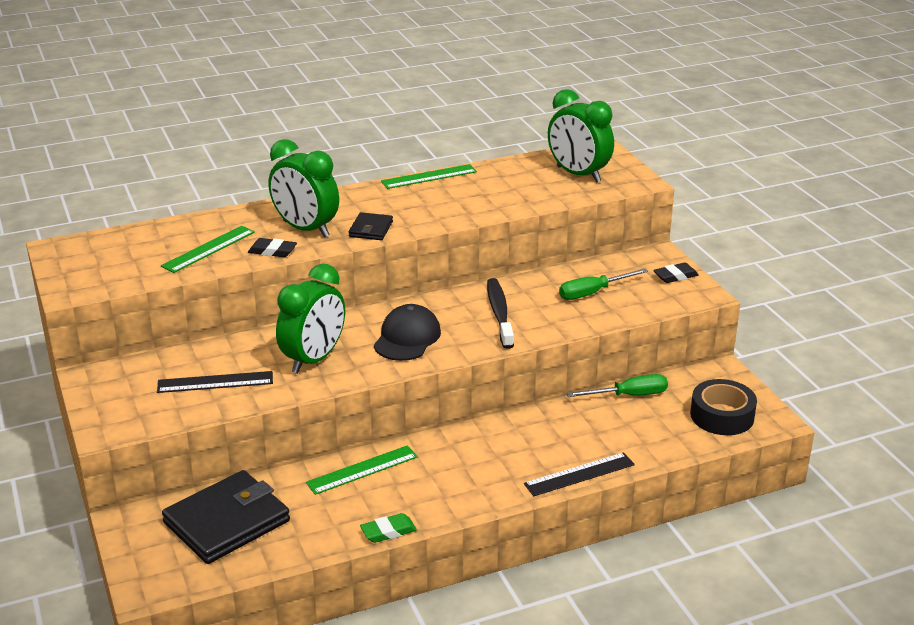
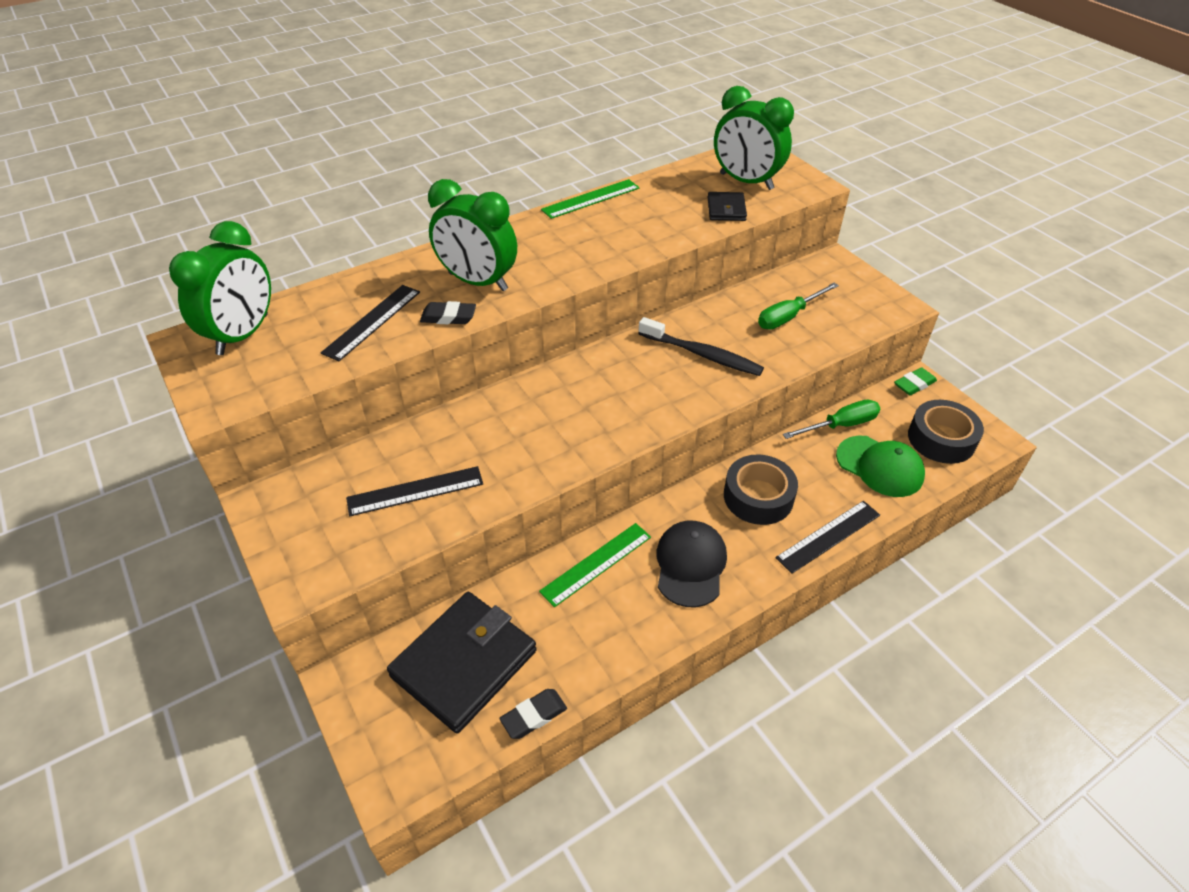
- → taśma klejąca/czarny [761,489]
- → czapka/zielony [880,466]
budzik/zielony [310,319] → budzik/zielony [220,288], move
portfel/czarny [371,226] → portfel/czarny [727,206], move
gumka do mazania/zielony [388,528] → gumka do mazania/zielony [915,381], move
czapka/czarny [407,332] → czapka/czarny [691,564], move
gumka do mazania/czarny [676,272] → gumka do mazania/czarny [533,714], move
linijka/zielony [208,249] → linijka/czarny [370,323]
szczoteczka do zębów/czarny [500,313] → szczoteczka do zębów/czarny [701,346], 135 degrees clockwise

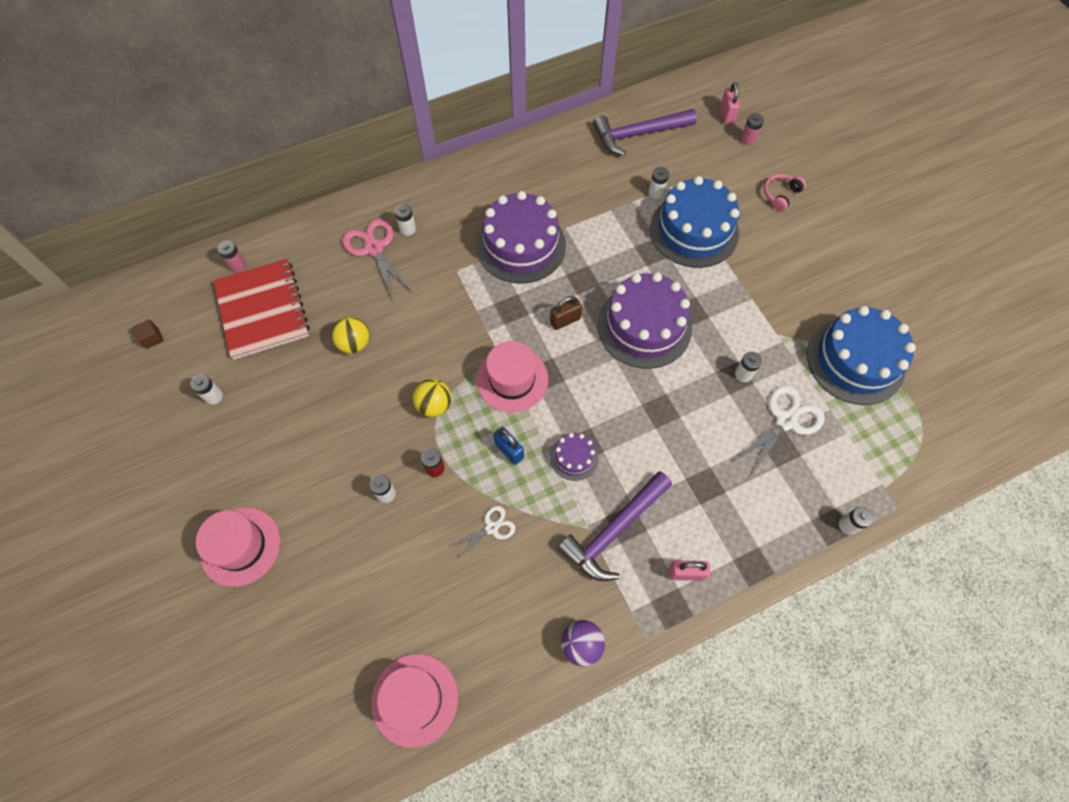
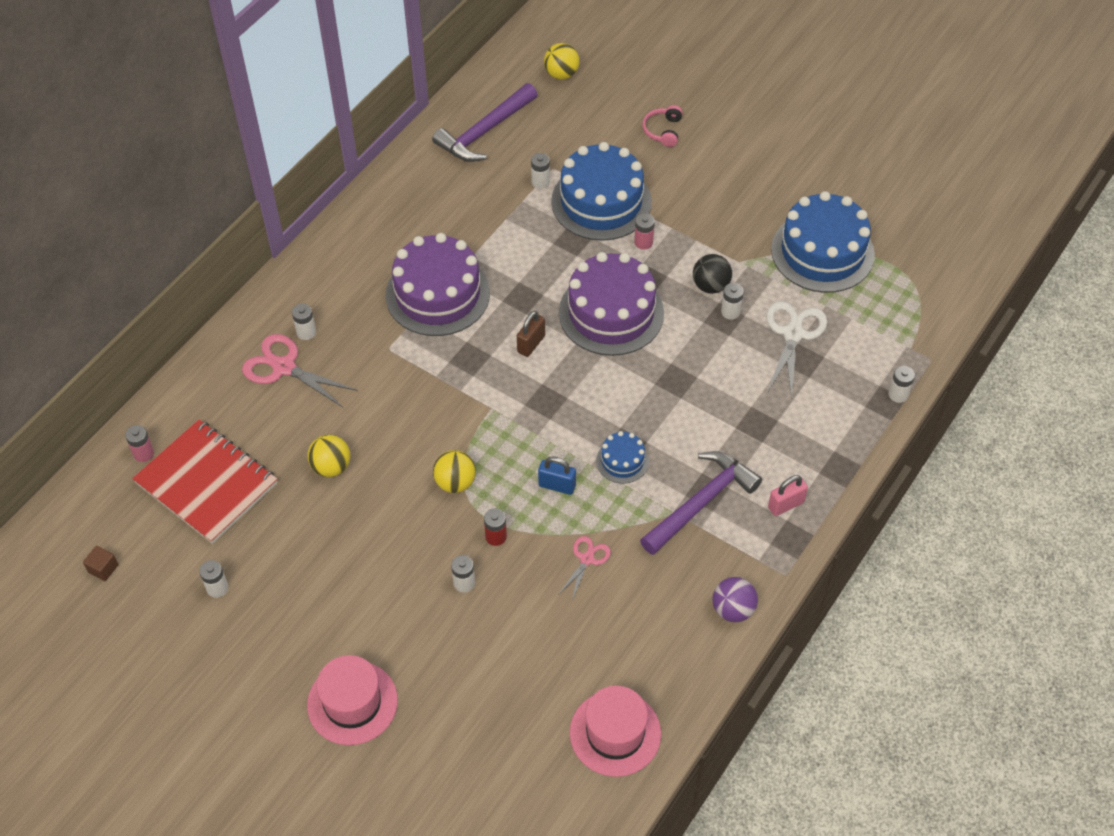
kapelusz/różowy [512,377] → -
- → piłka/czarny [712,274]
bateria/różowy [752,129] → bateria/różowy [644,231], move
kłódka/różowy [730,103] → piłka/żółty [562,61]
nożyczki/biały [482,532] → nożyczki/różowy [584,568]
tort/fioletowy [574,457] → tort/niebieski [622,457]
młotek/fioletowy [615,526] → młotek/fioletowy [701,503], 150 degrees counterclockwise

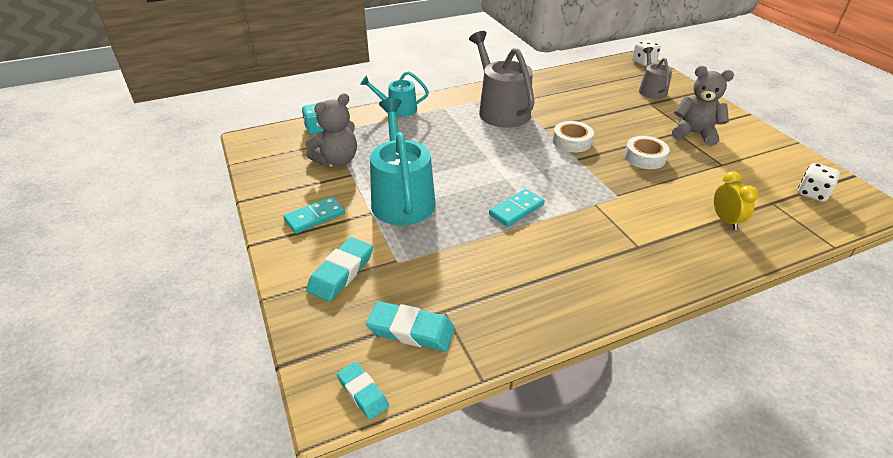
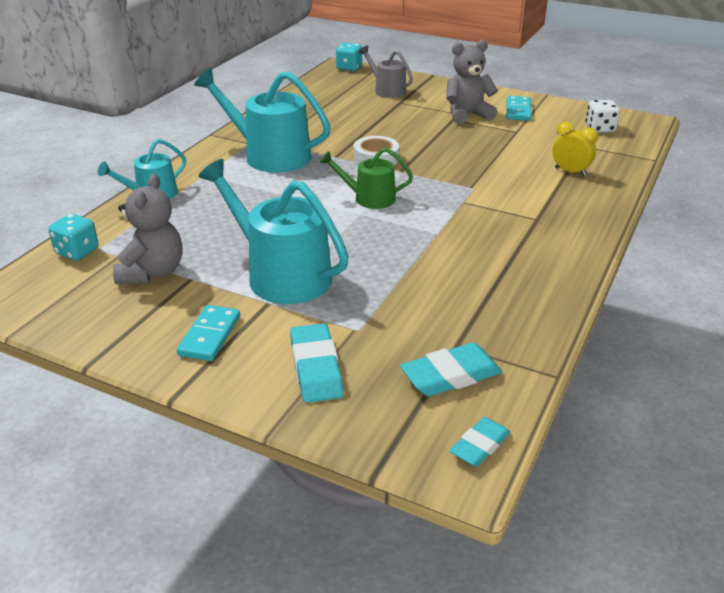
taśma klejąca/biały [647,152] → -
- → konewka/zielony [366,178]
kostka domina/turkusowy [517,208] → kostka domina/turkusowy [518,108], move
konewka/szary [502,79] → konewka/turkusowy [262,120]
kostka do gry/biały [646,53] → kostka do gry/turkusowy [349,57]
gumka do mazania/turkusowy [363,391] → gumka do mazania/turkusowy [479,442], 60 degrees counterclockwise

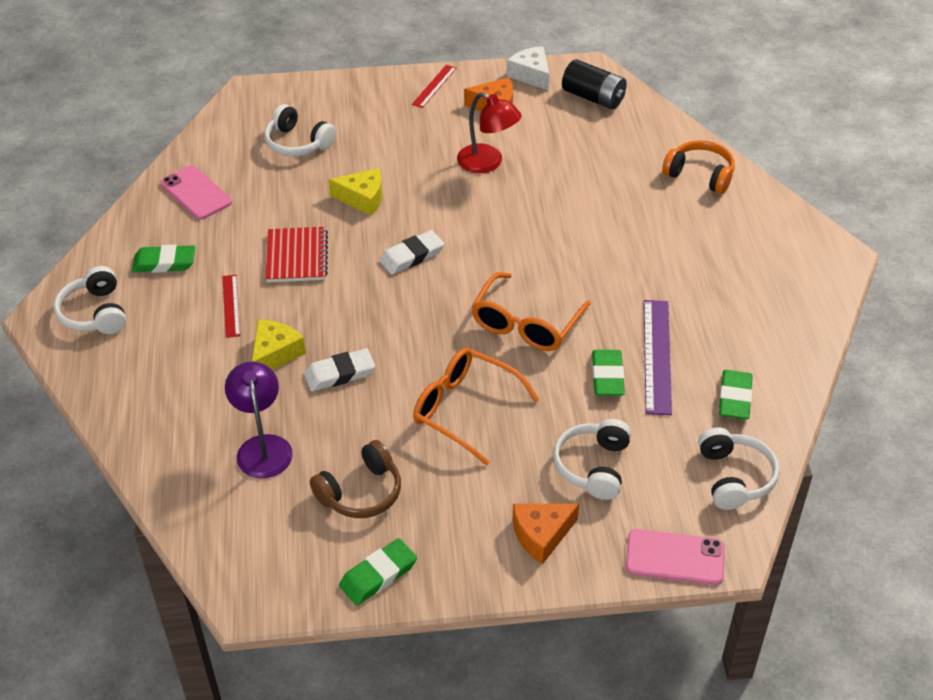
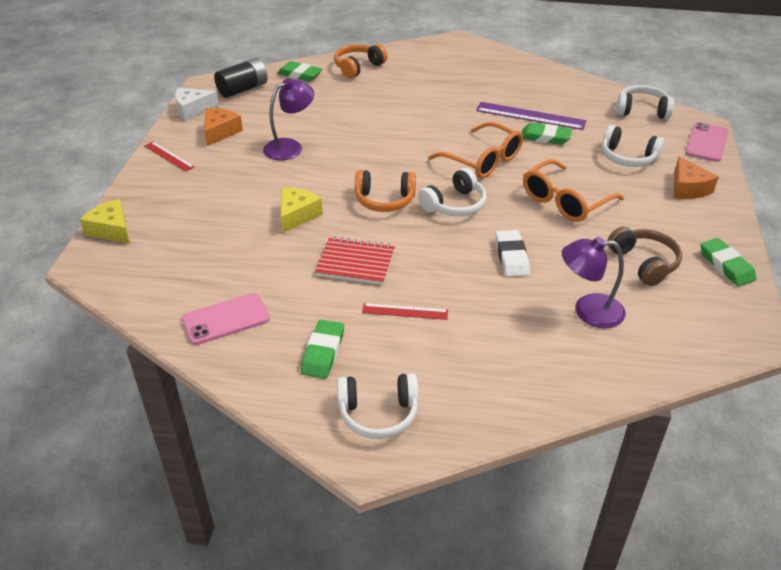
ser/żółty [279,344] → ser/żółty [105,221], move
słuchawki/biały [300,130] → słuchawki/biały [452,192], move
gumka do mazania/zielony [736,394] → gumka do mazania/zielony [299,71], move
gumka do mazania/biały [411,252] → słuchawki/pomarańczowy [385,191]
lampka/czerwony [489,132] → lampka/fioletowy [288,119]

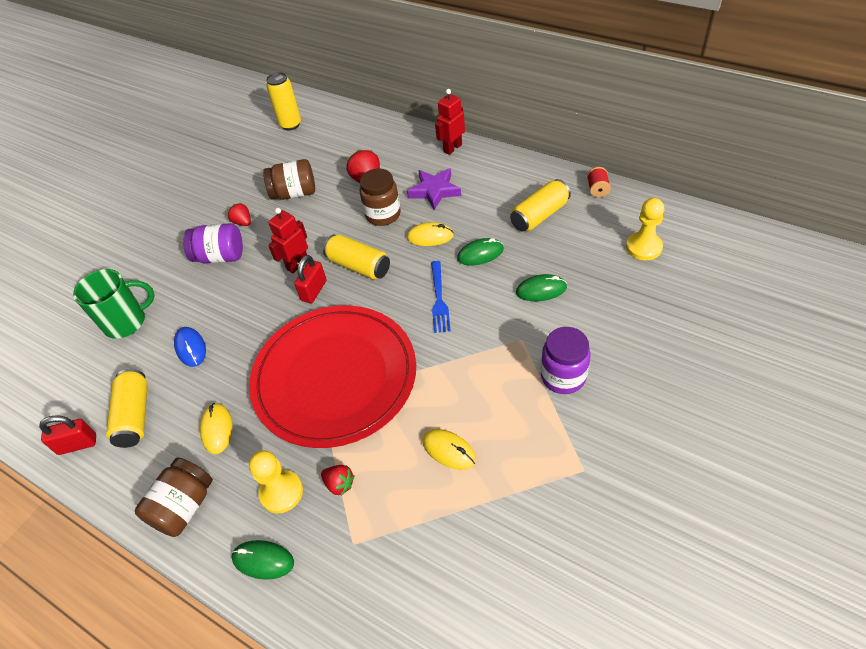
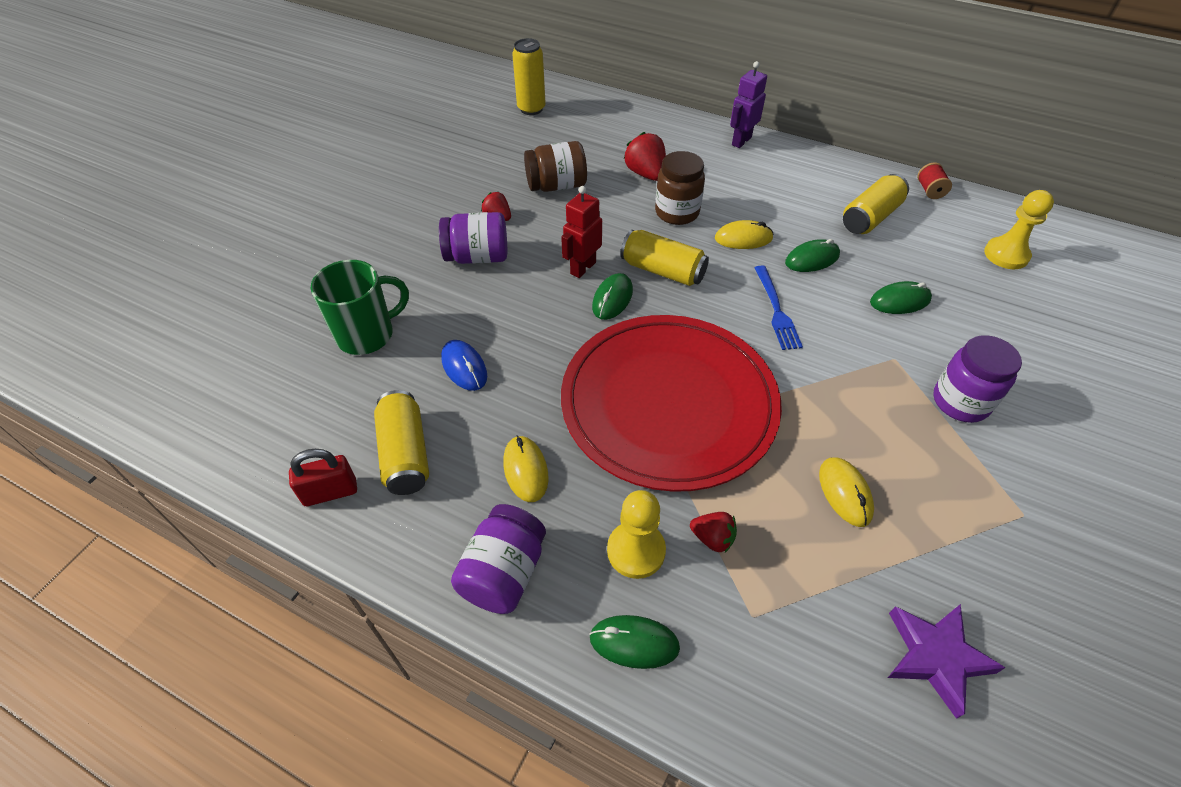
gwiazda/fioletowy [434,189] → gwiazda/fioletowy [947,661], move
kłódka/czerwony [310,279] → myszka/zielony [612,296]
słoik/brązowy [174,497] → słoik/fioletowy [498,559]
robot/czerwony [450,122] → robot/fioletowy [748,104]
myszka/żółty [449,449] → myszka/żółty [846,492], 45 degrees clockwise

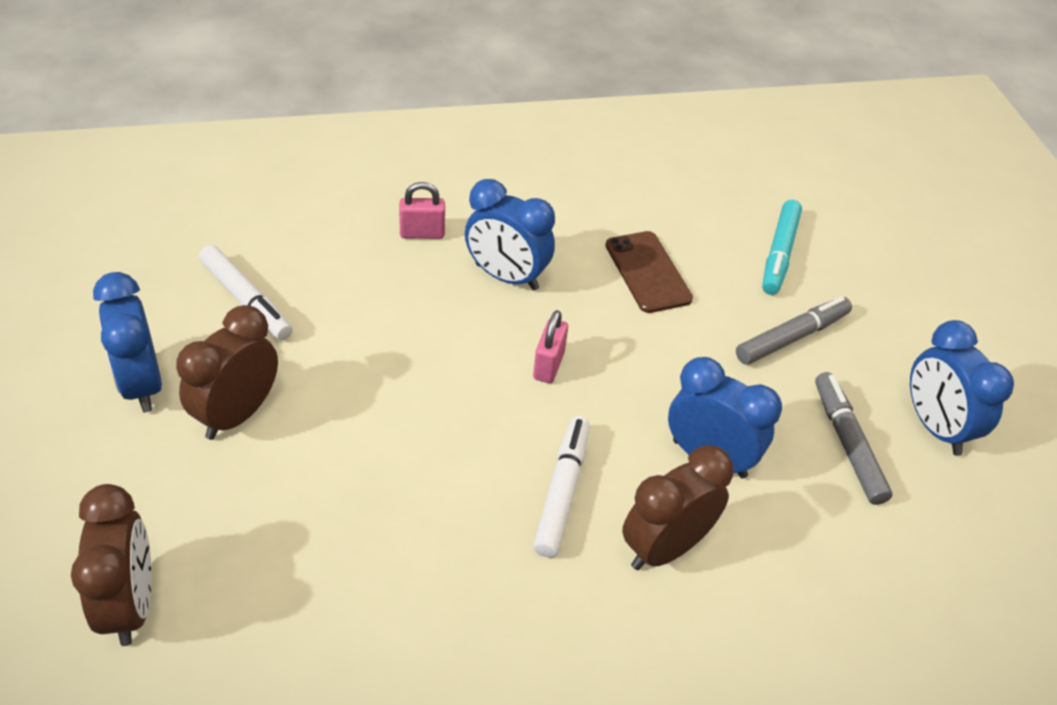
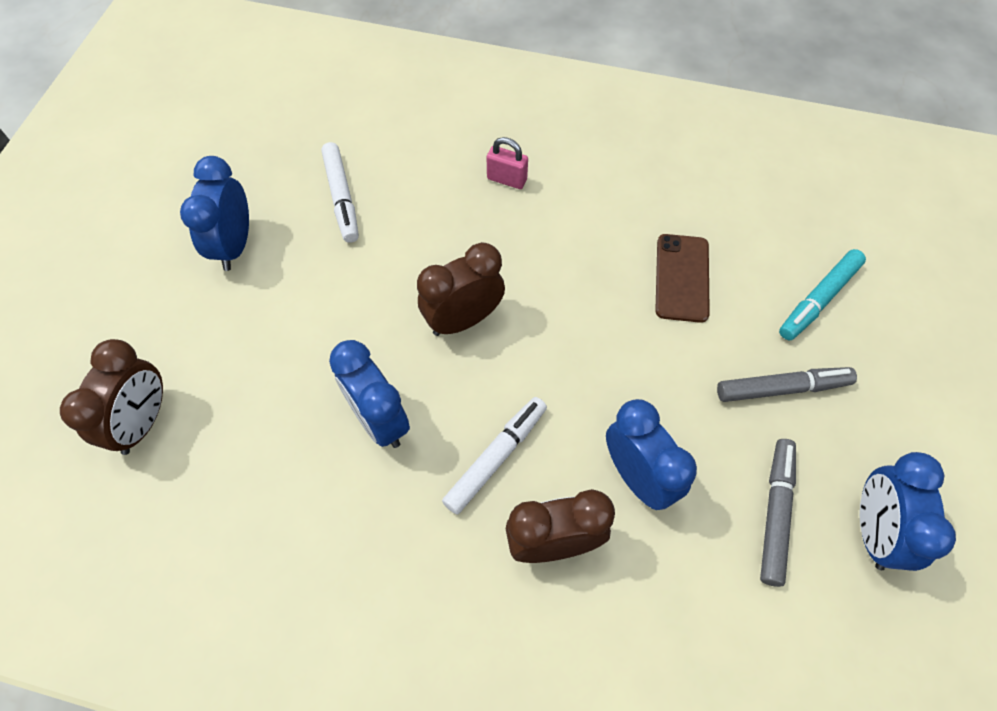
kłódka/różowy [550,346] → -
budzik/brązowy [227,372] → budzik/brązowy [461,289], move
budzik/niebieski [510,235] → budzik/niebieski [369,394], move

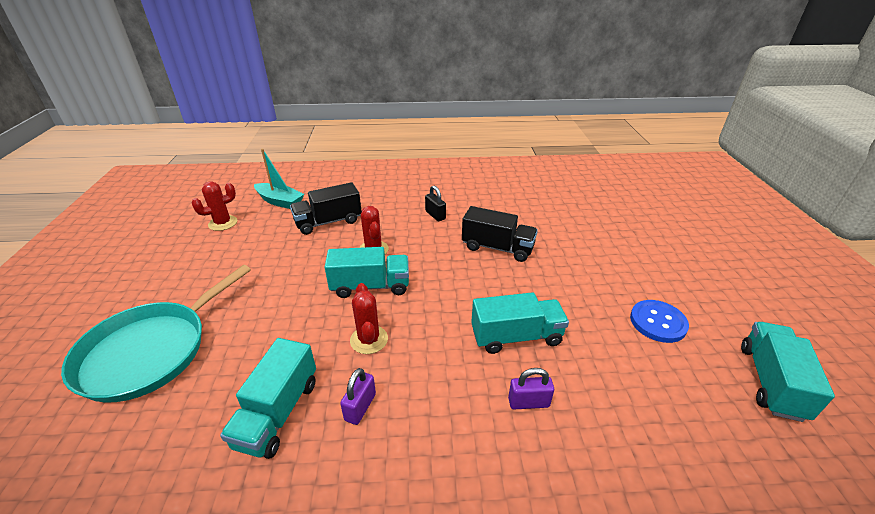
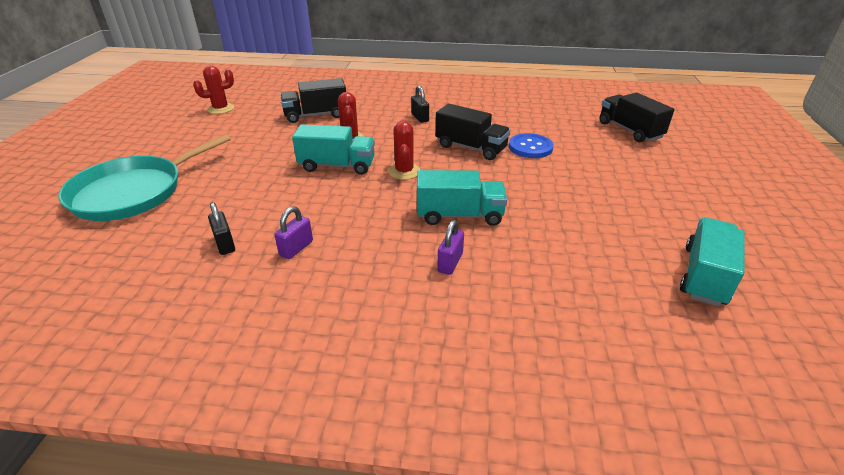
łódka/turkusowy [279,179] → -
- → ciężarówka/czarny [636,117]
kaktus/czerwony [369,318] → kaktus/czerwony [404,149], move
guzik/niebieski [659,321] → guzik/niebieski [531,145], move
ciężarówka/turkusowy [268,398] → kłódka/czarny [221,228]
kłódka/fioletowy [531,389] → kłódka/fioletowy [450,247], 75 degrees counterclockwise

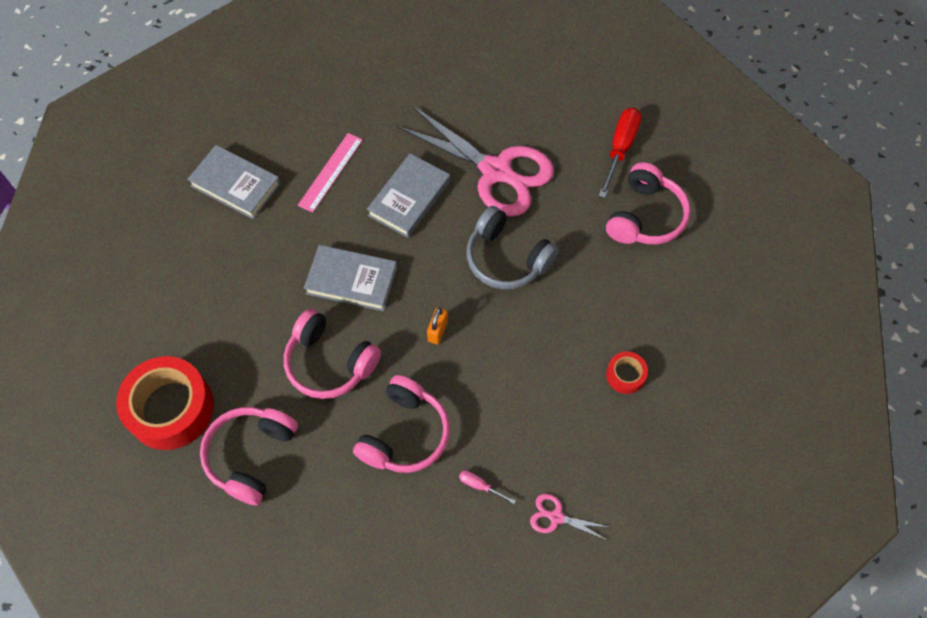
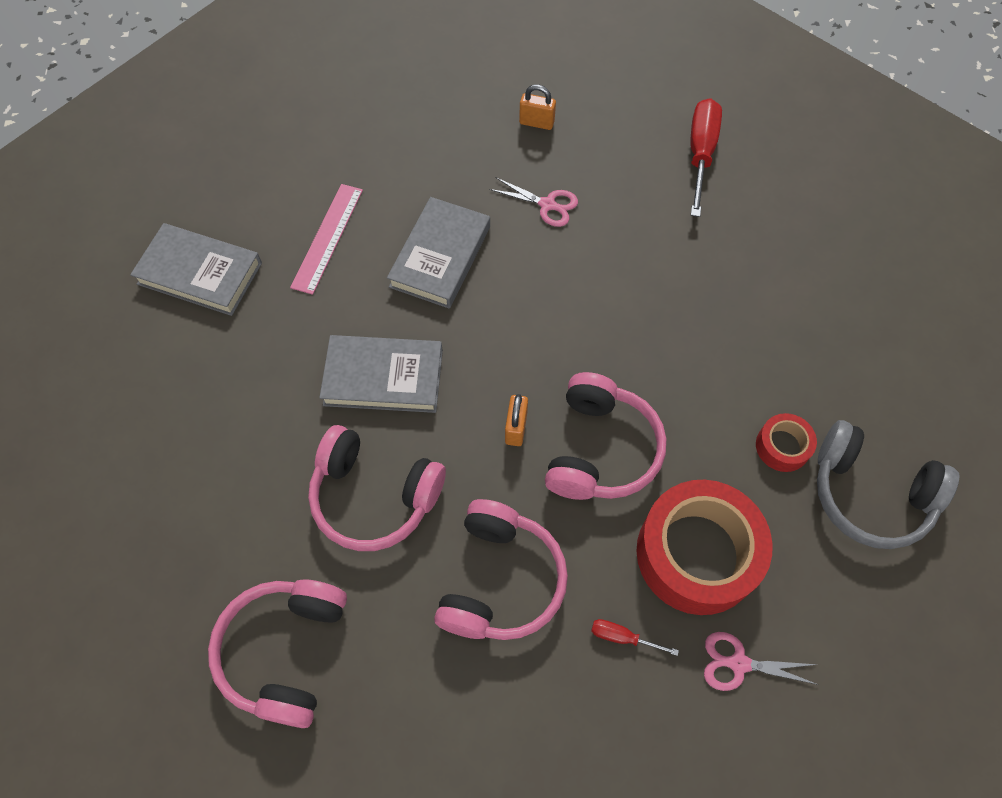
- → kłódka/pomarańczowy [537,107]
taśma klejąca/czerwony [165,403] → taśma klejąca/czerwony [704,547], move
słuchawki/szary [513,247] → słuchawki/szary [888,484], move
słuchawki/różowy [648,203] → słuchawki/różowy [605,436], move
śrubokręt/różowy [487,487] → śrubokręt/czerwony [635,637]
nożyczki/różowy [475,161] → nożyczki/różowy [533,202], x0.40

